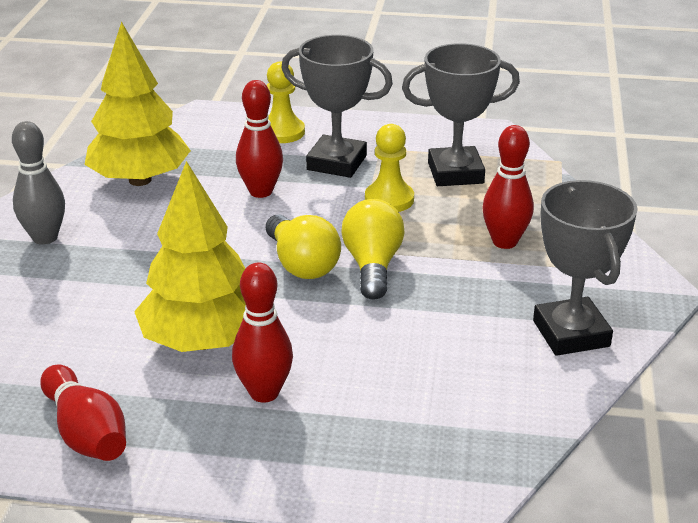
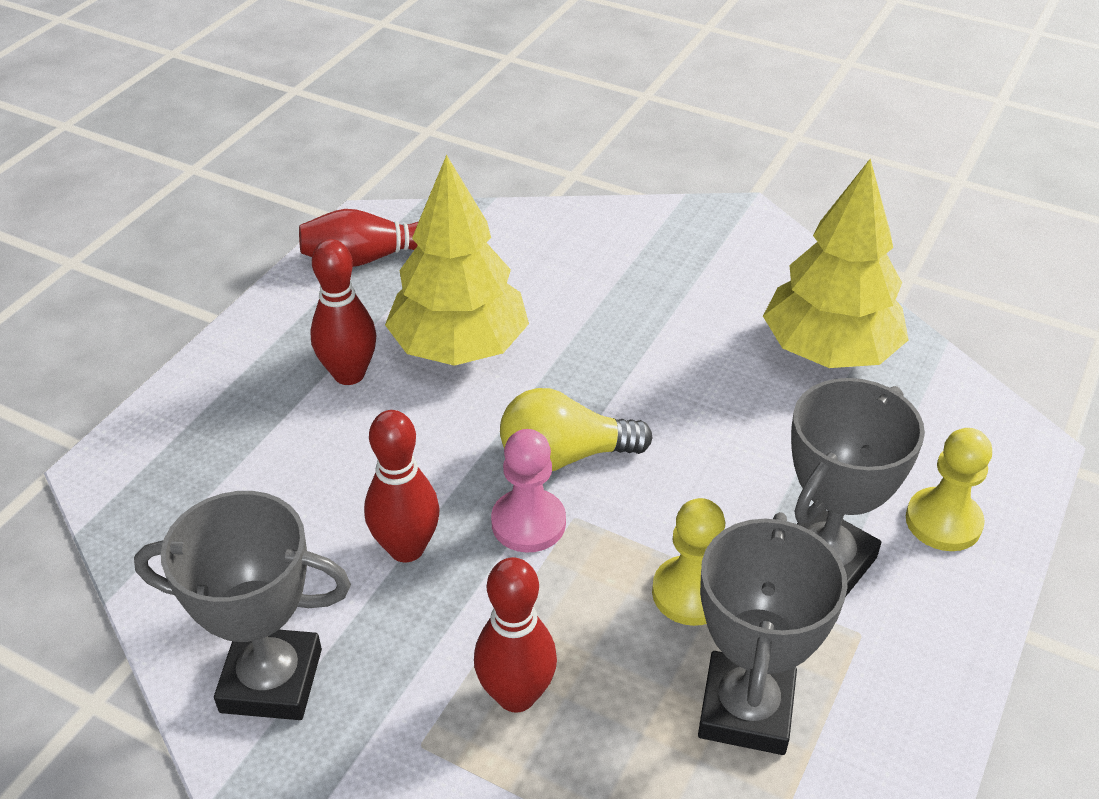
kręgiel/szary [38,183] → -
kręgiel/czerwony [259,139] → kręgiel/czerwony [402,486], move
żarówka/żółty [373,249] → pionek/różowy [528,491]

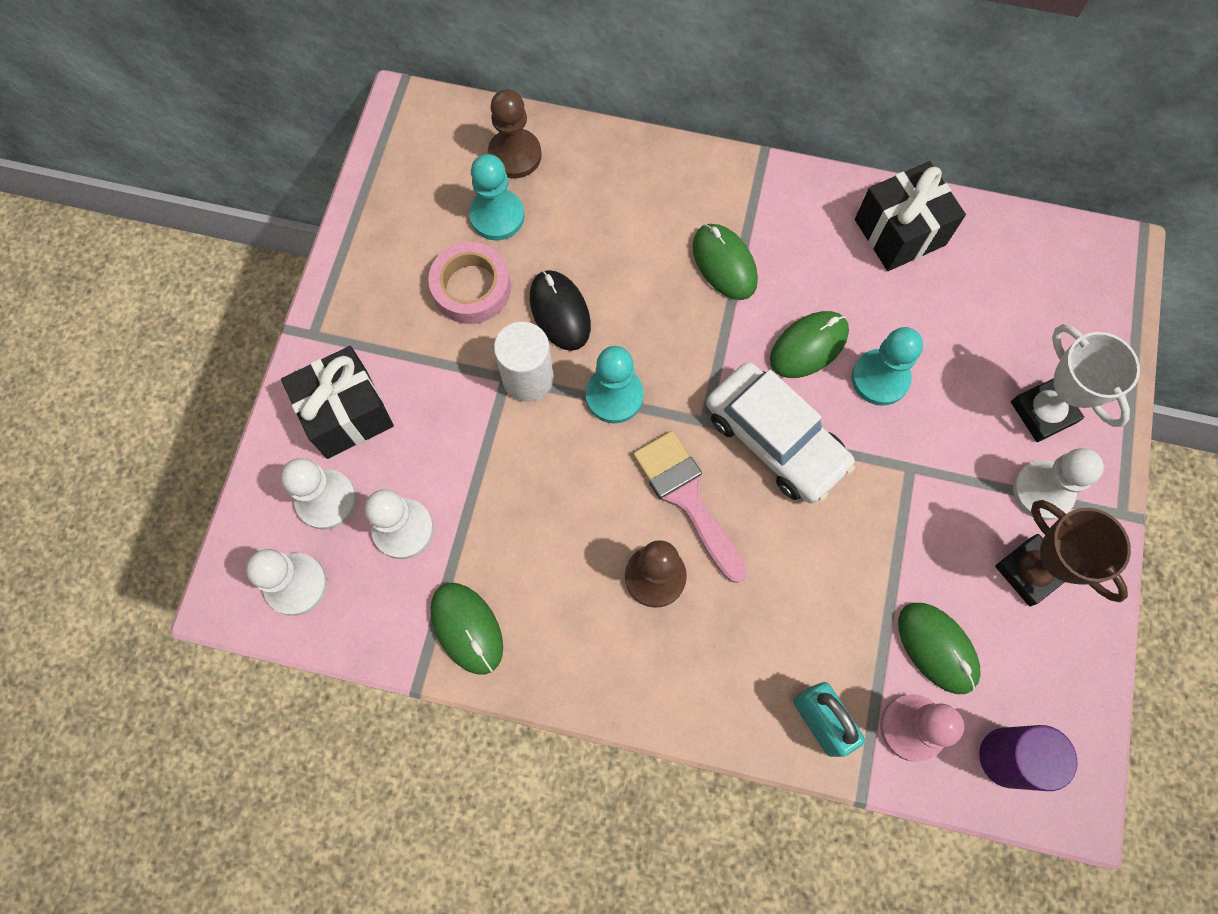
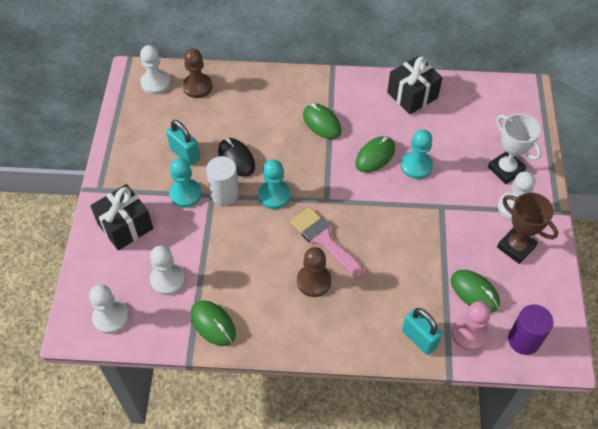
samochód/biały [780,433] → -
pionek/biały [319,494] → pionek/biały [155,70], move
pionek/turkusowy [496,197] → pionek/turkusowy [185,183], move
taśma klejąca/różowy [469,283] → kłódka/turkusowy [183,142]

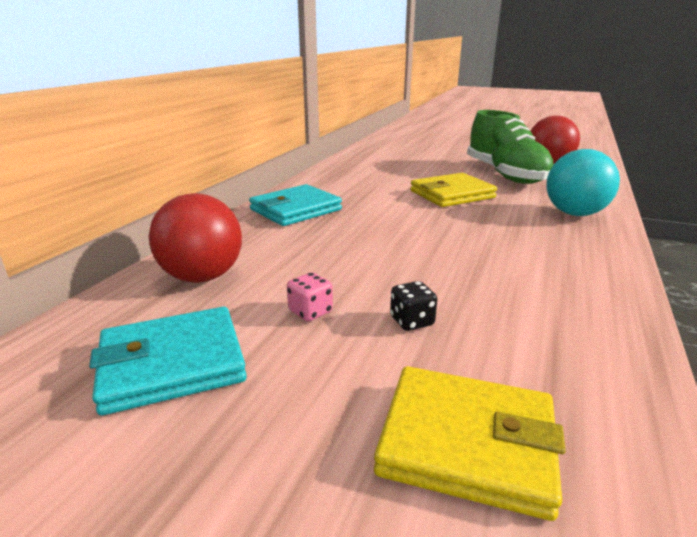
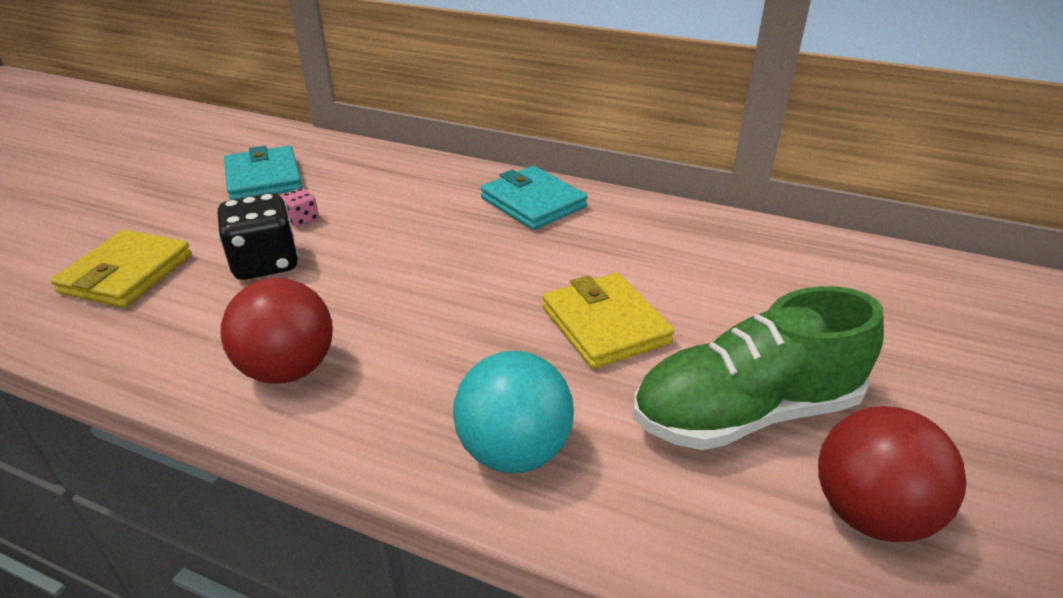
piłka/czerwony [195,238] → piłka/czerwony [277,331], move
kostka do gry/czarny [413,306] → kostka do gry/czarny [258,236], x2.06

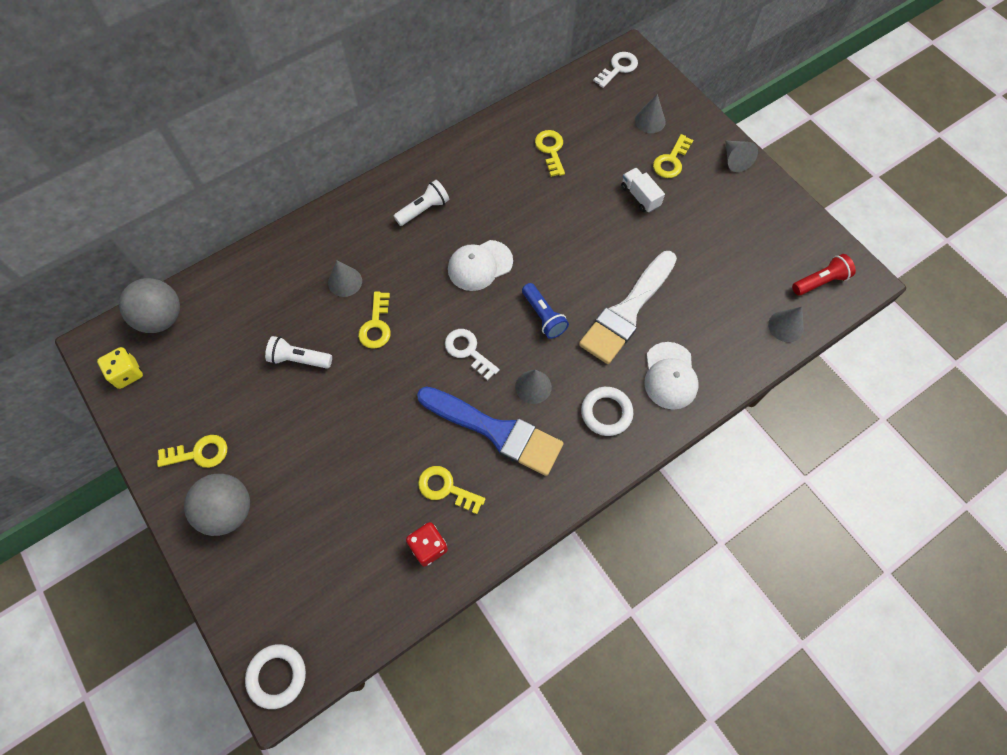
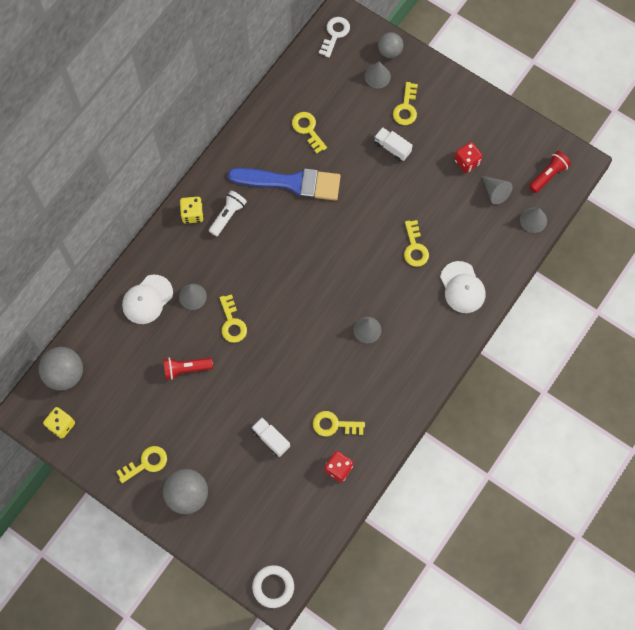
klucz/biały [472,354] → -
latarka/niebieski [545,311] → -
pierścień/biały [607,411] → -
- → kostka do gry/żółty [192,210]
- → ciężarówka/biały [271,437]
- → piłka/szary [390,45]
- → kostka do gry/czerwony [468,157]
pędzel/niebieski [490,431] → pędzel/niebieski [284,184], move
czapka/biały [480,265] → czapka/biały [147,299], move
stożek/szary [741,156] → stożek/szary [497,190], move
pędzel/biały [628,307] → klucz/żółty [416,243]
latarka/biały [298,352] → latarka/czerwony [188,369]

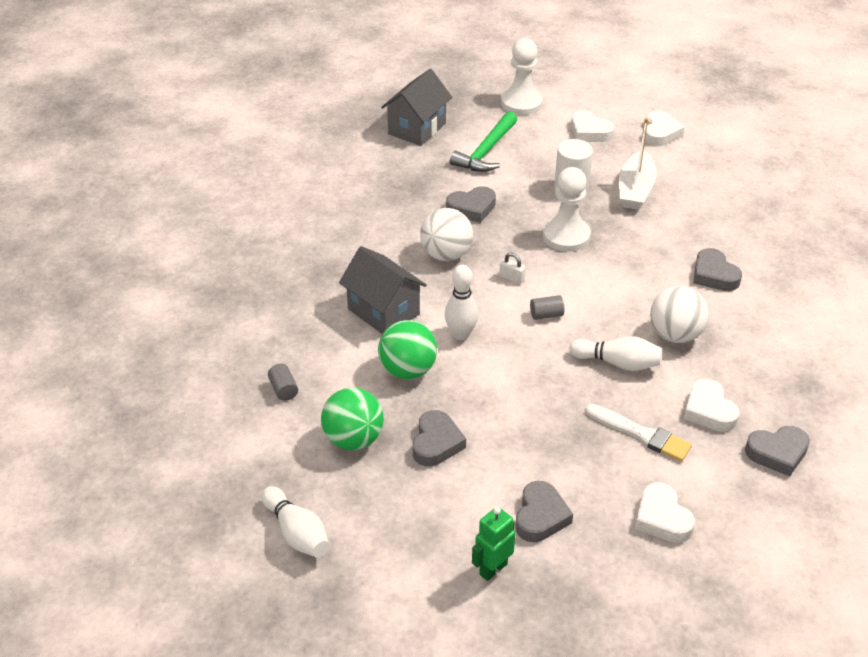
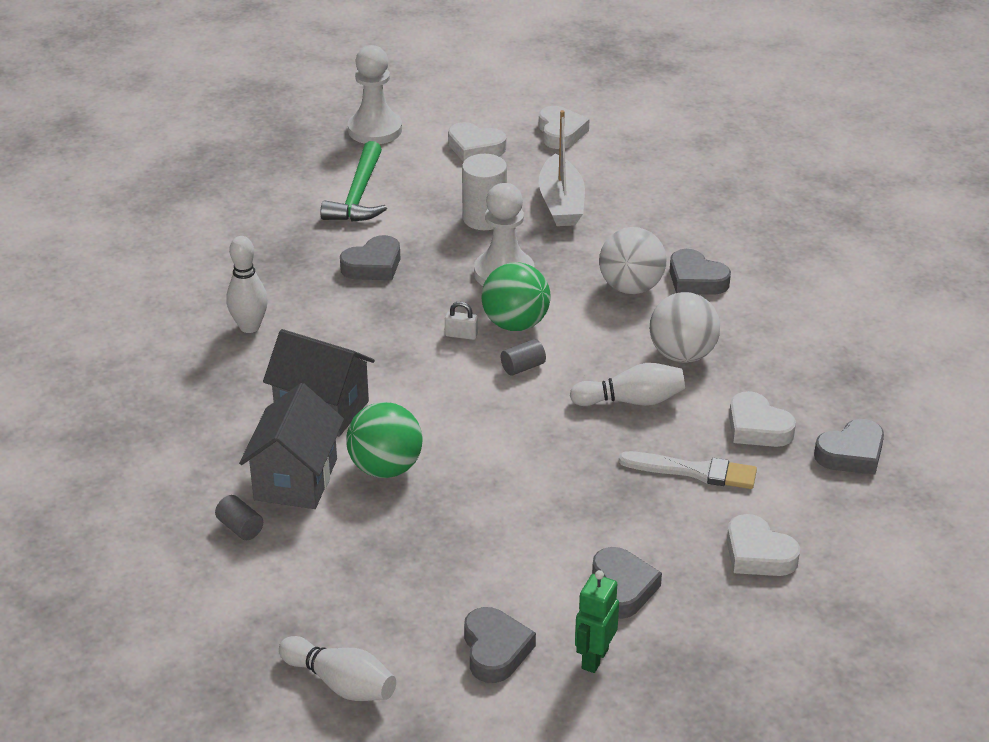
piłka/zielony [352,419] → piłka/zielony [516,296], move
domek/szary [416,107] → domek/szary [291,446], move
serce/szary [439,438] → serce/szary [500,645], move
piłka/biały [446,234] → piłka/biały [633,260], move
kręgiel/biały [462,302] → kręgiel/biały [247,284], move

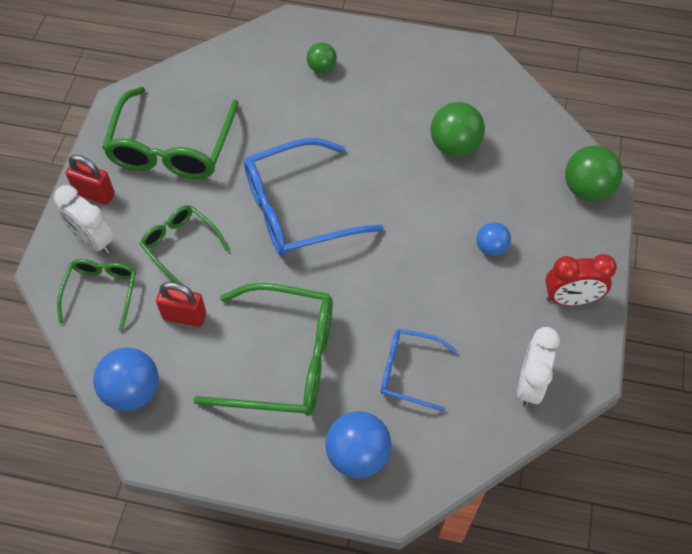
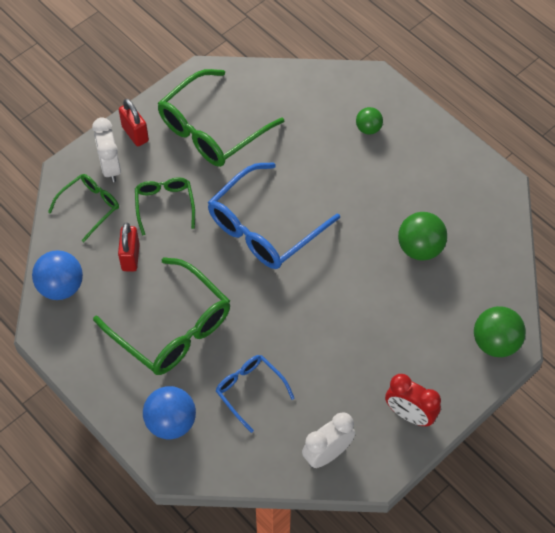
piłka/niebieski [494,239] → -
kłódka/czerwony [181,304] → kłódka/czerwony [129,247], 45 degrees clockwise
okulary/niebieski [314,197] → okulary/niebieski [274,215], 60 degrees counterclockwise

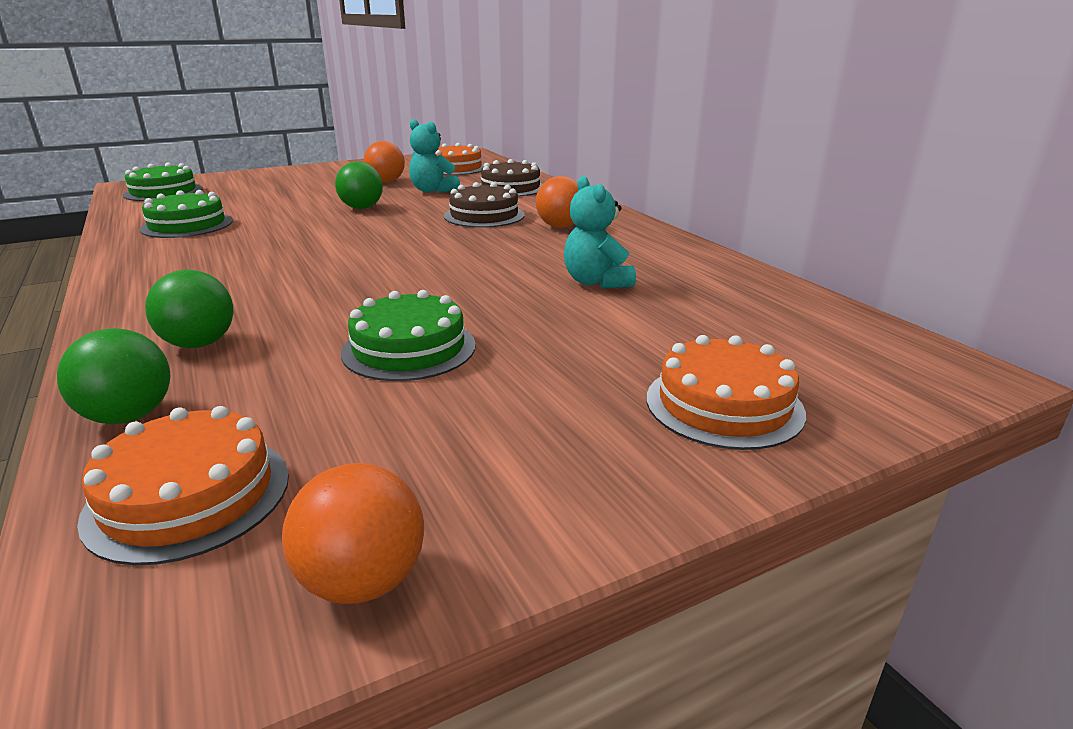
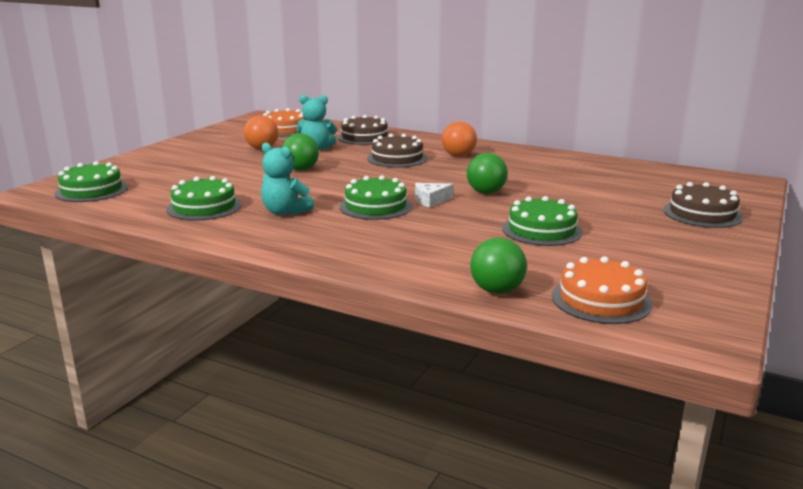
piłka/pomarańczowy [353,533] → -
- → tort/zielony [375,197]
- → ser/biały [434,195]
piłka/zielony [189,309] → piłka/zielony [487,173], move
miś/turkusowy [600,232] → miś/turkusowy [287,179], move
tort/pomarańczowy [726,392] → tort/brązowy [703,205]

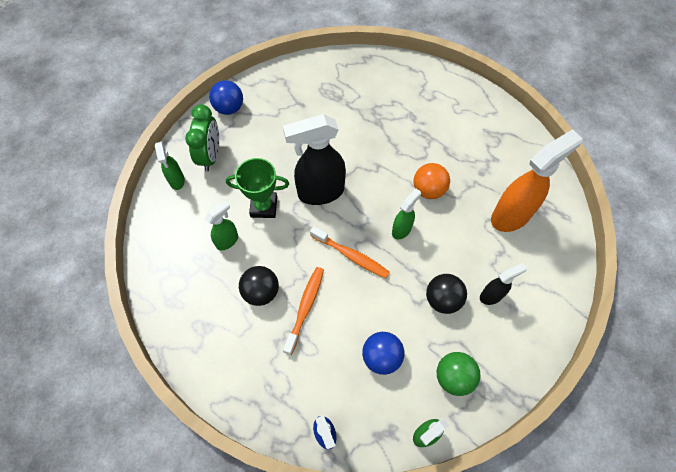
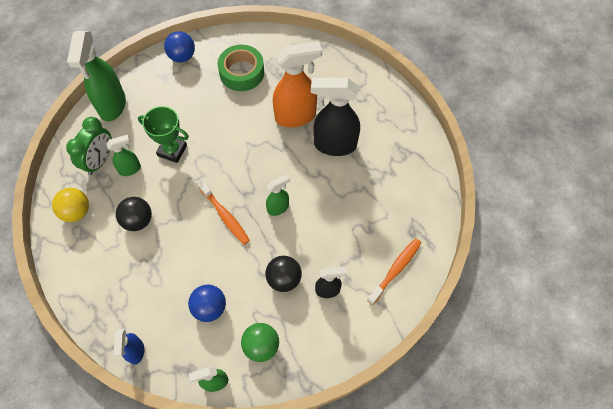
piłka/pomarańczowy [432,181] → -
- → piłka/żółty [70,205]
- → taśma klejąca/zielony [240,68]
budzik/zielony [202,137] → budzik/zielony [89,146], move
spryskiwacz/czarny [314,159] → spryskiwacz/czarny [335,117], move
szczoteczka do zębów/pomarańczowy [303,311] → szczoteczka do zębów/pomarańczowy [394,271], move
spryskiwacz/pomarańczowy [537,180] → spryskiwacz/pomarańczowy [297,84], move
spryskiwacz/zielony [170,166] → spryskiwacz/zielony [96,76], x1.93

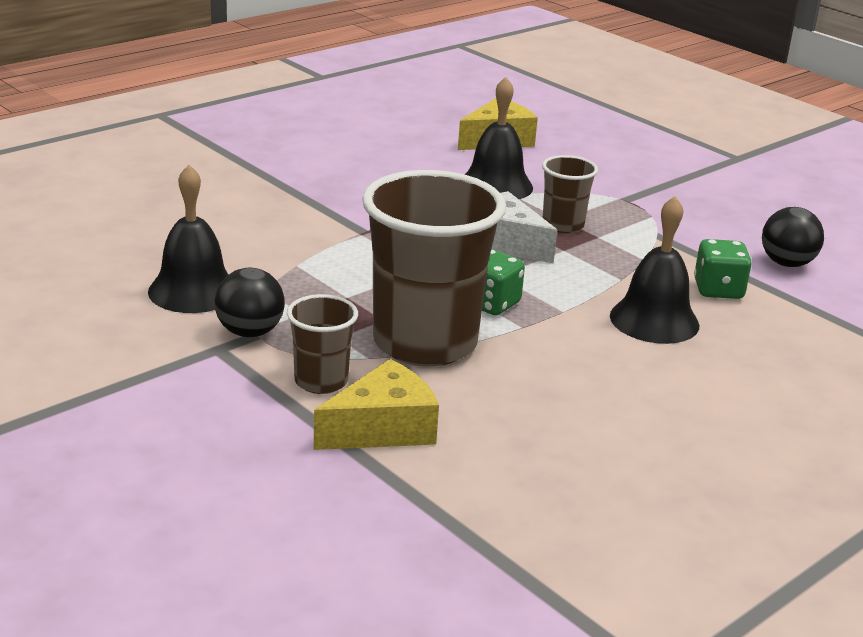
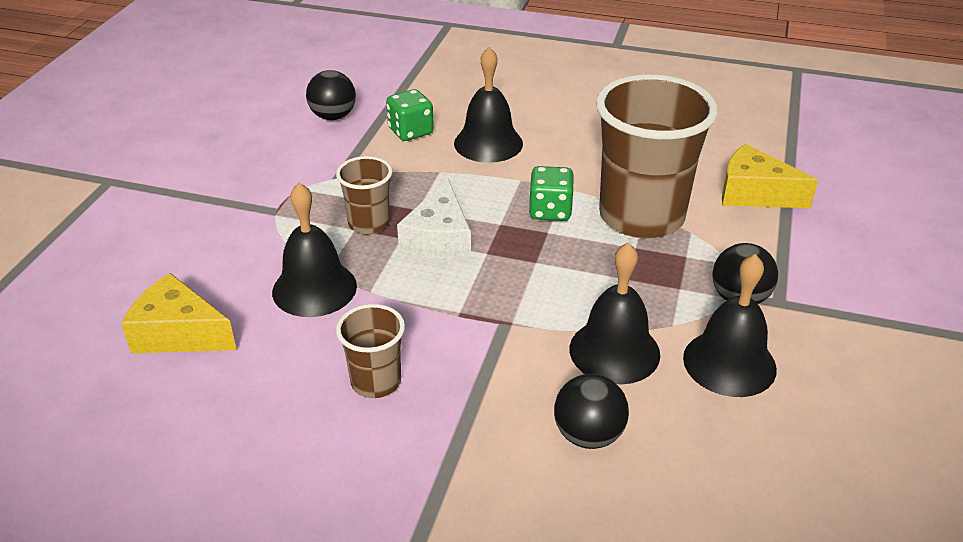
- → piłka/czarny [591,411]
- → dzwonek/czarny [615,313]
szklanka/brązowy [322,344] → szklanka/brązowy [370,351], move

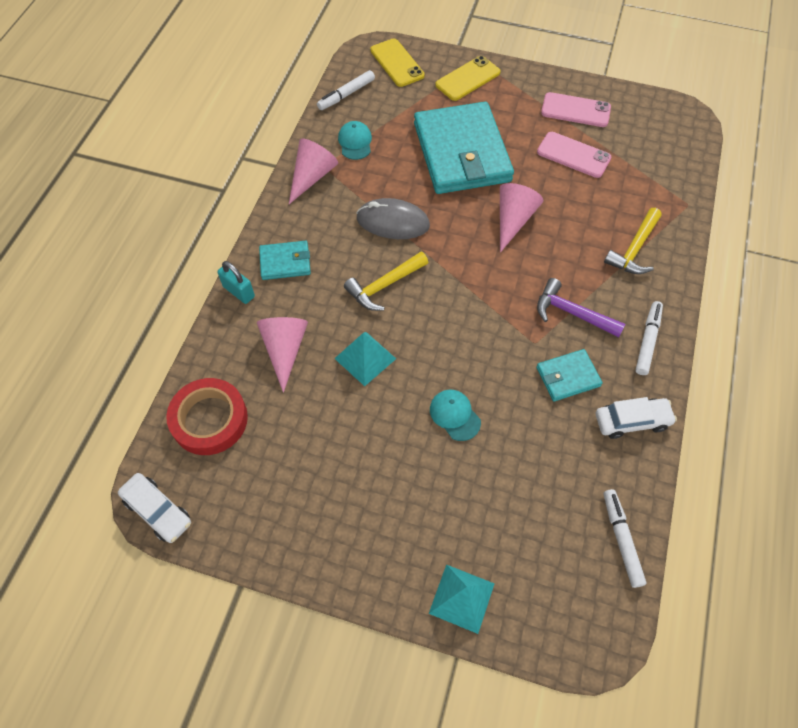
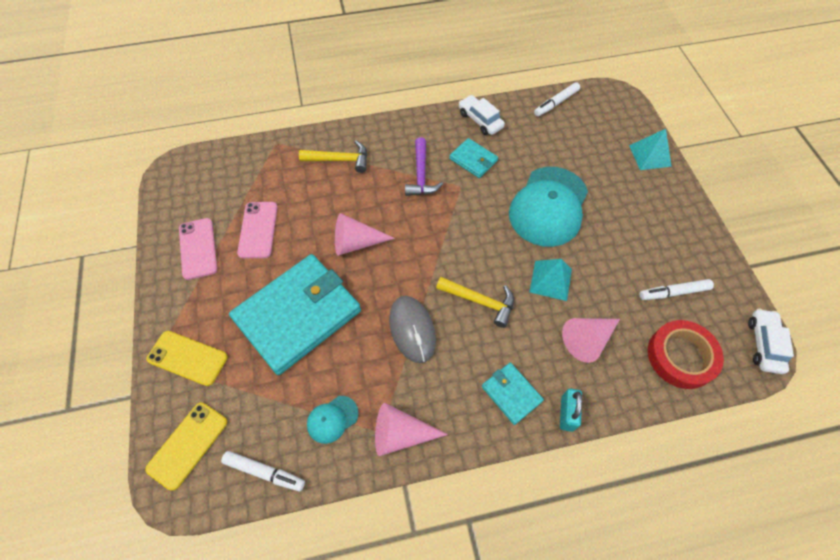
flamaster/biały [649,338] → flamaster/biały [676,289], move
czapka/turkusowy [455,415] → czapka/turkusowy [548,207], x2.26

